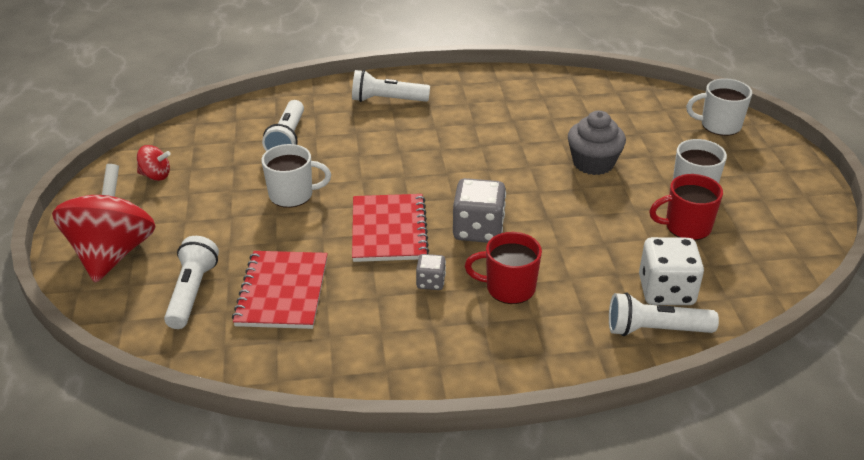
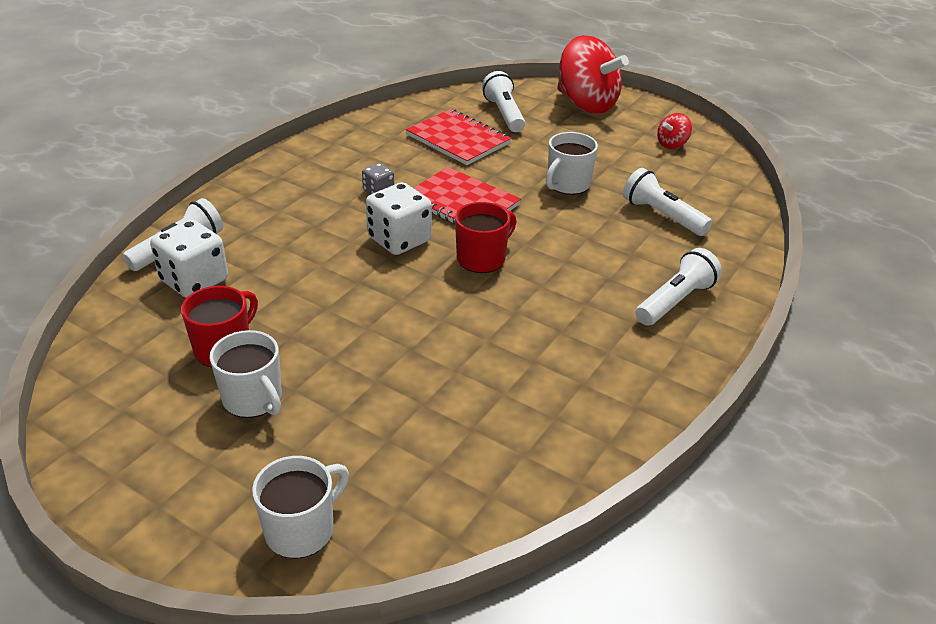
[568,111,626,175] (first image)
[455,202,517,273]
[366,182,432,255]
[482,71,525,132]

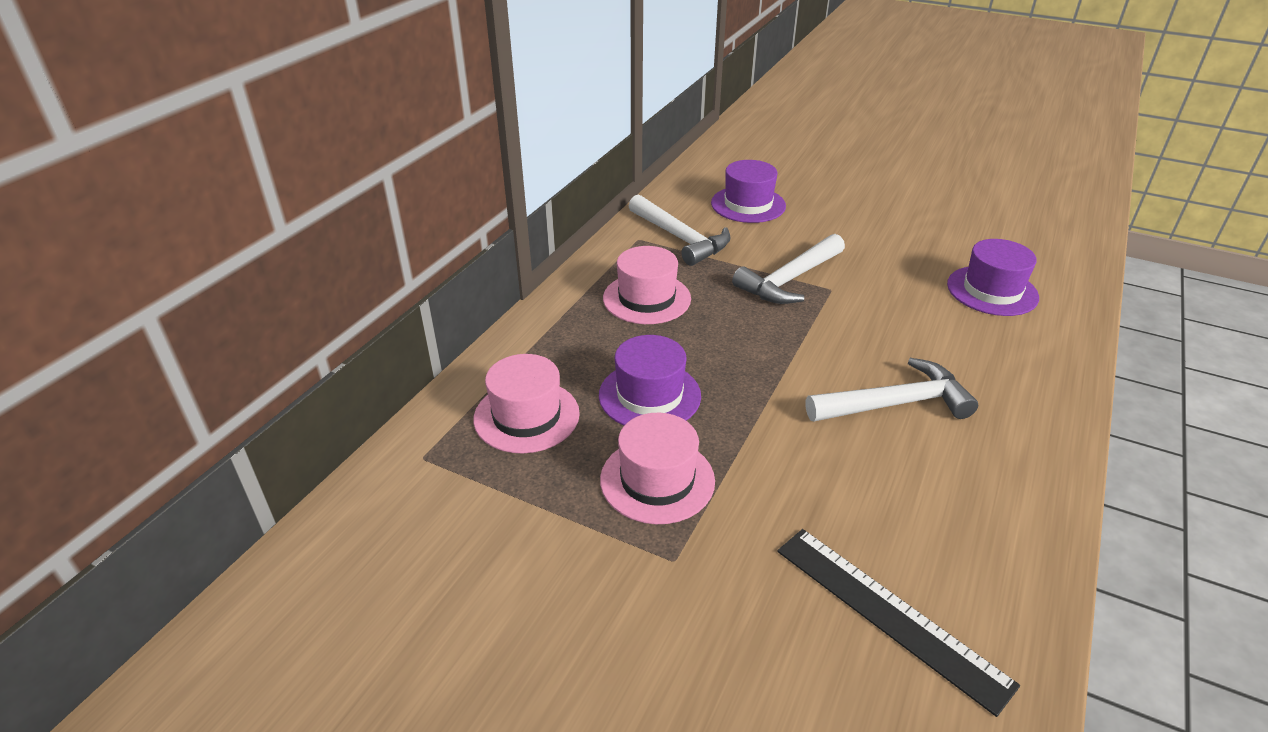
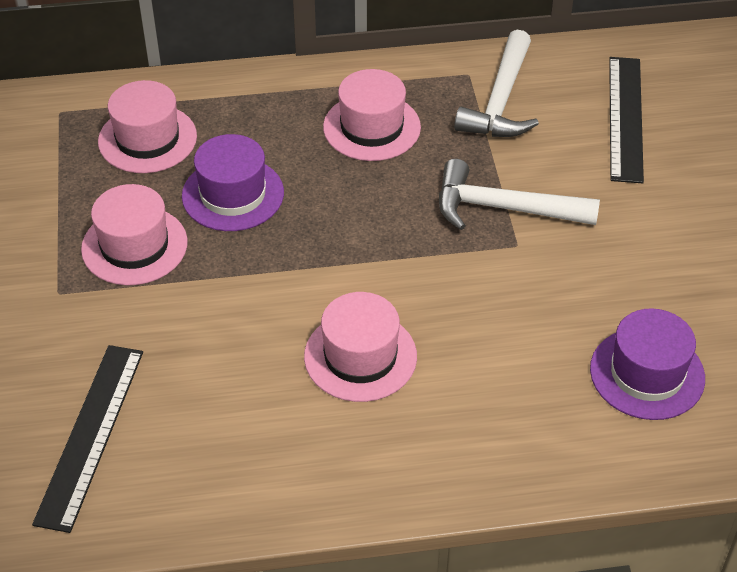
[609,57,644,183]
[304,292,417,402]

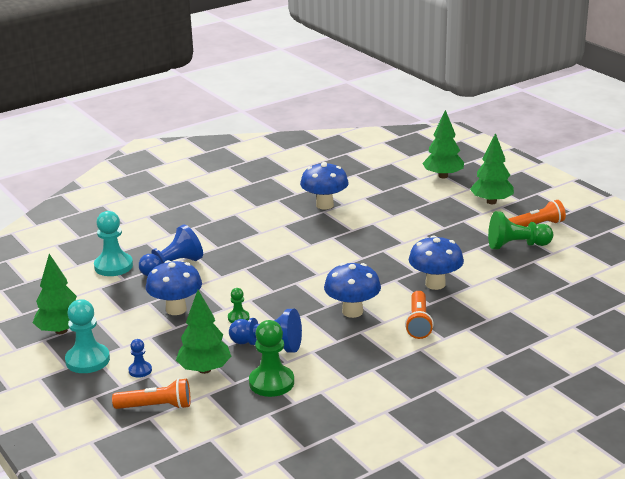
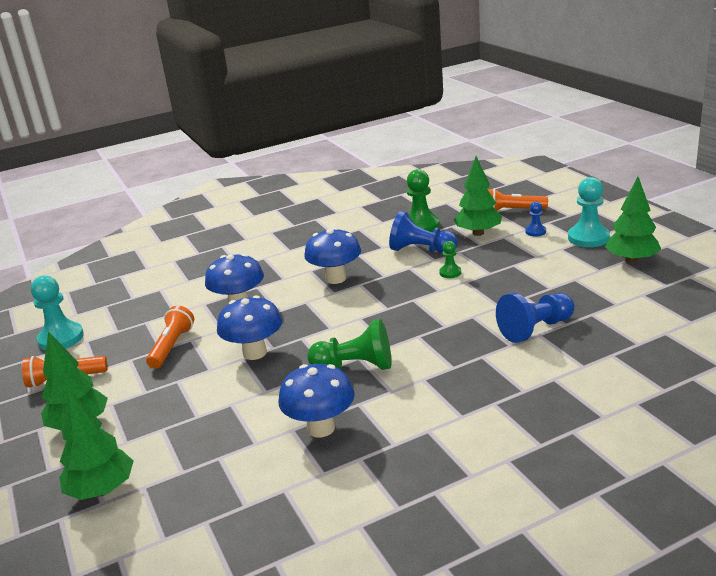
[31,276,84,351]
[217,295,282,360]
[146,306,194,369]
[307,319,392,370]

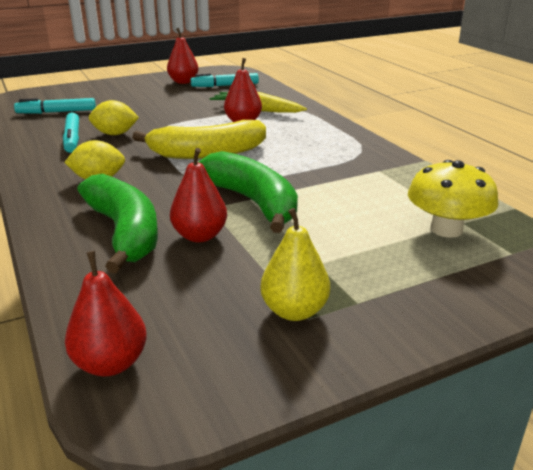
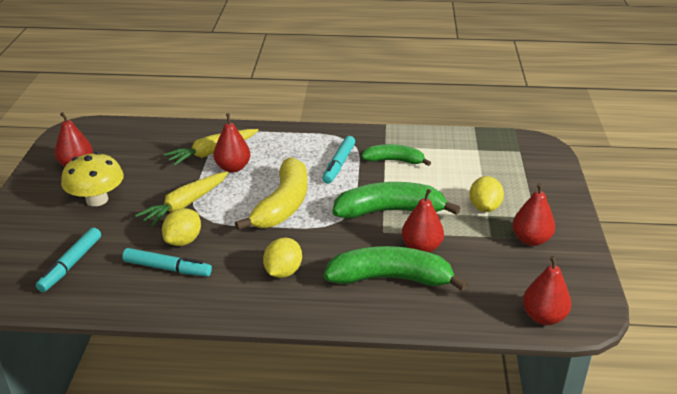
[135,171,228,227]
[361,144,431,166]
[469,176,504,212]
[322,136,355,184]
[61,152,124,206]
[512,183,555,246]

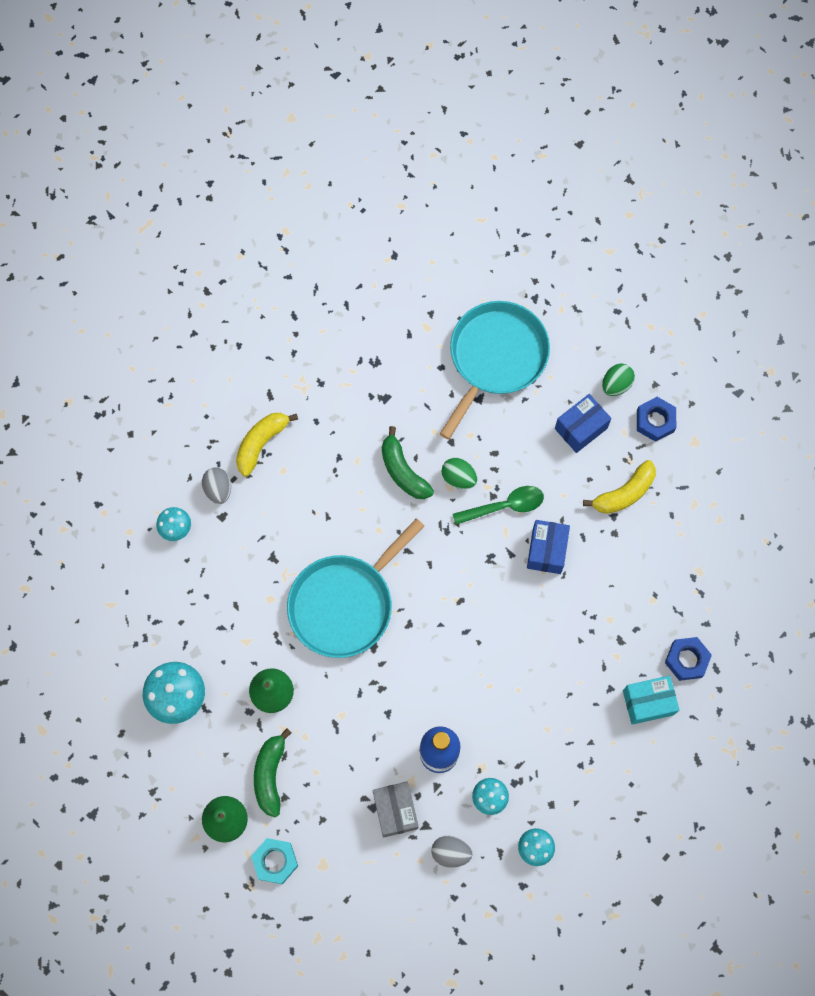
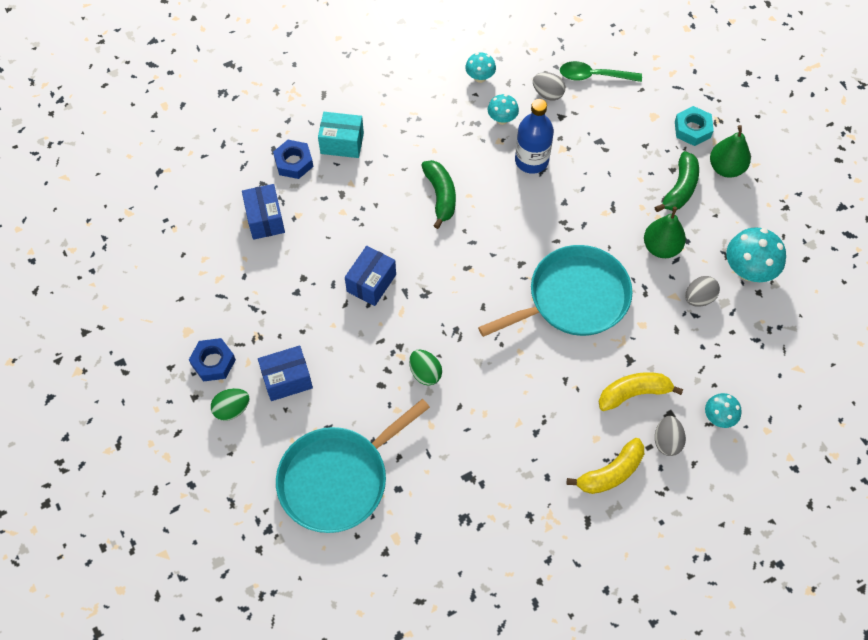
[373,782,418,837] (first image)
[242,184,285,240]
[685,276,720,307]
[422,160,456,229]
[560,61,642,82]
[599,372,683,411]

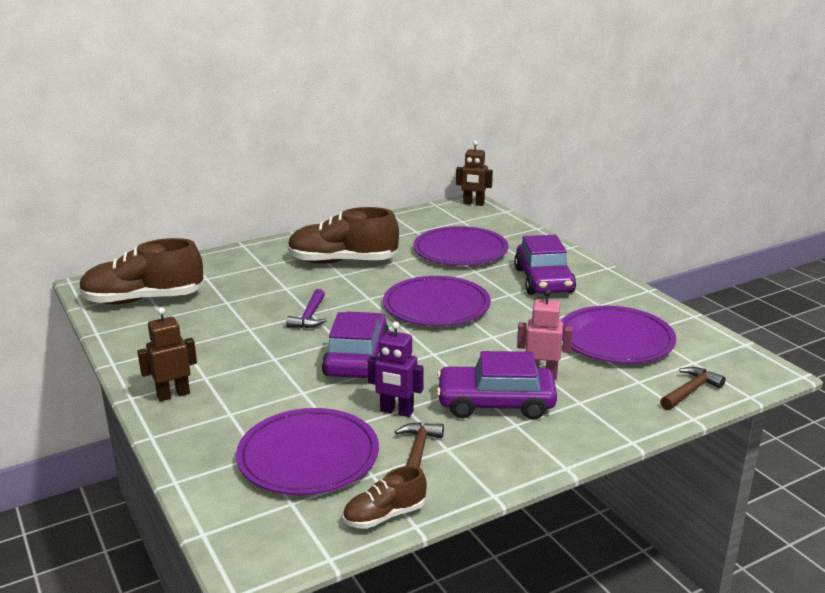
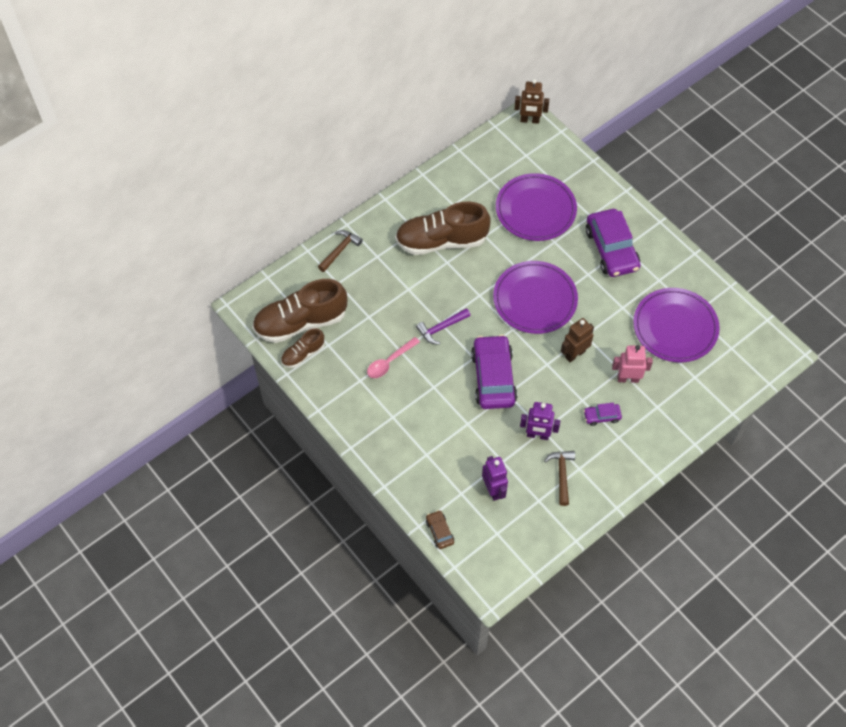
[367,337,420,378]
[426,510,454,549]
[561,318,594,362]
[281,328,324,368]
[318,230,363,272]
[482,456,508,501]
[416,308,471,344]
[583,403,622,426]

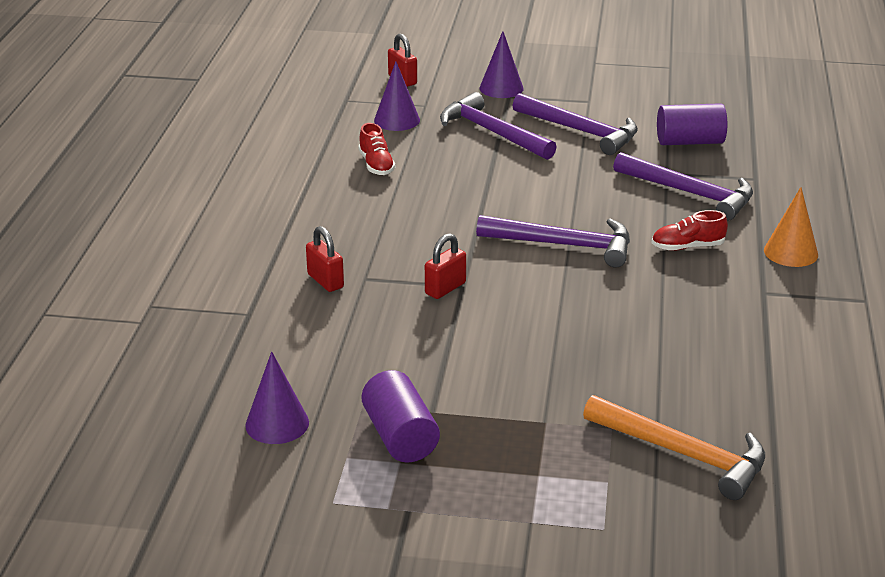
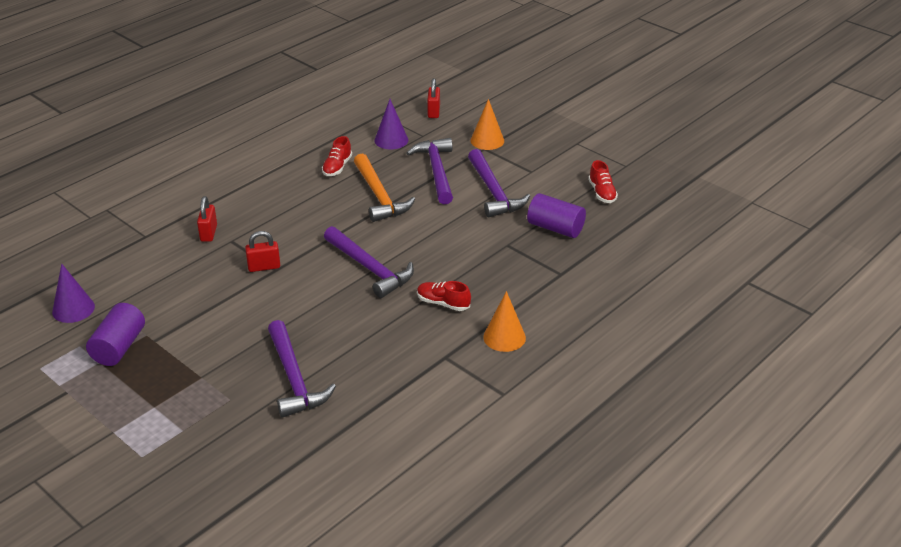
[588,160,618,203]
[354,153,415,222]
[268,320,336,418]
[470,99,504,150]

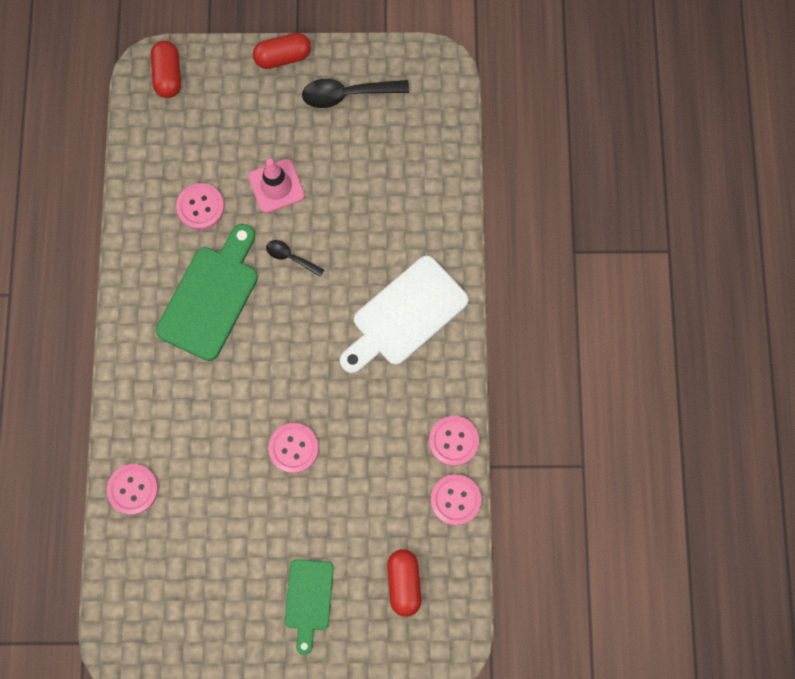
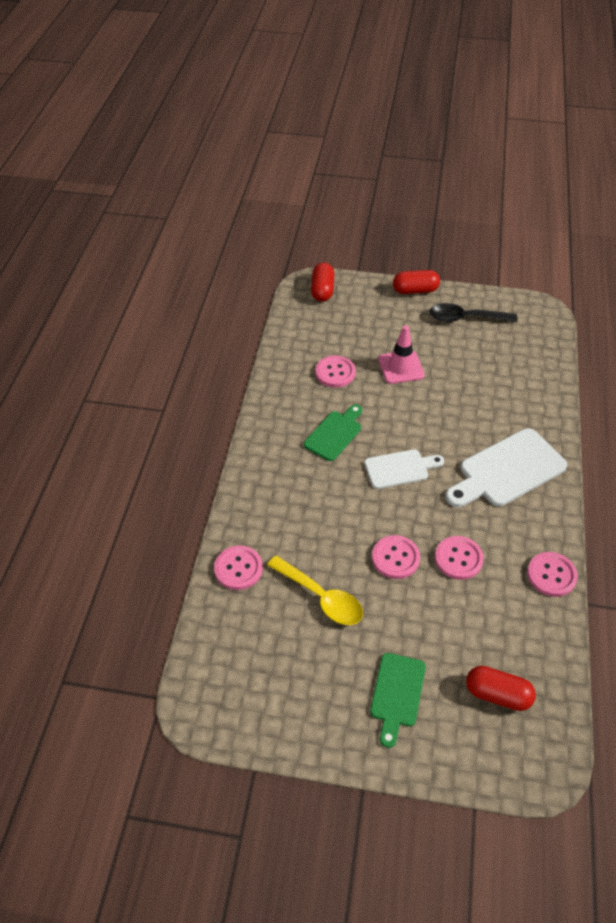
[266,240,324,277] (first image)
[267,556,363,625]
[364,449,444,489]
[435,536,484,580]
[466,666,536,711]
[304,404,362,461]

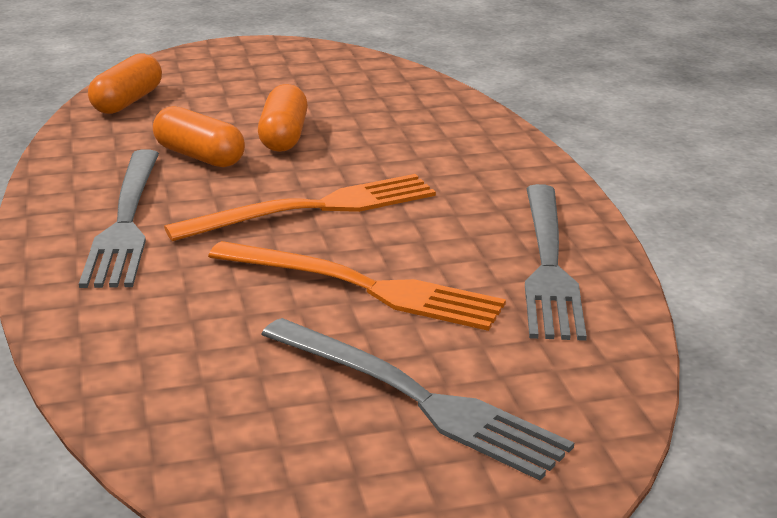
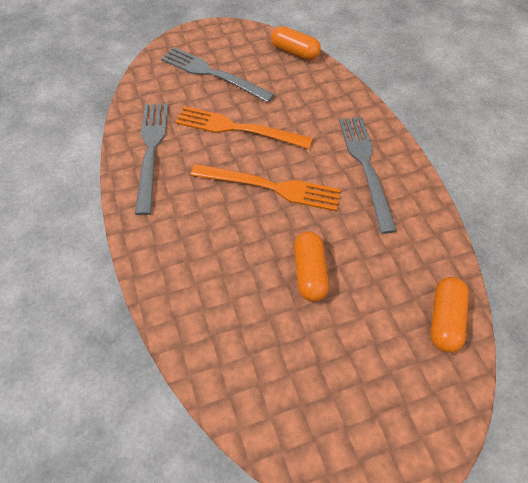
[271,26,321,60]
[191,164,341,211]

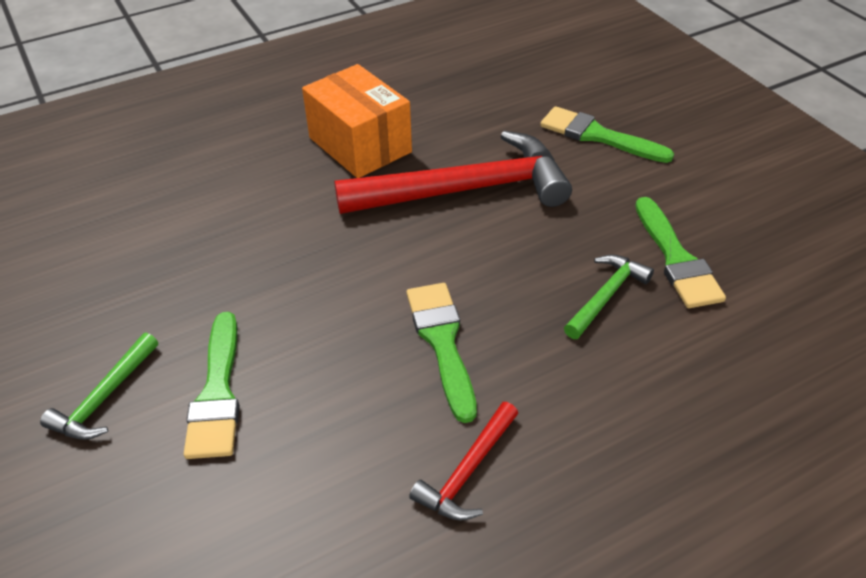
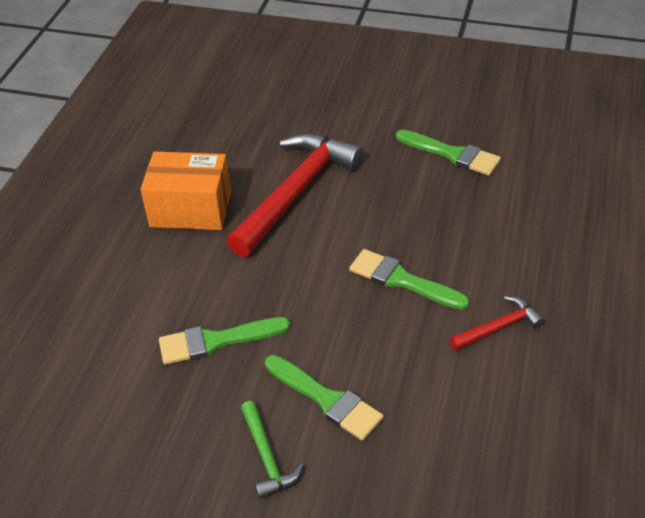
[564,254,654,339] (first image)
[159,317,290,365]
[449,296,545,351]

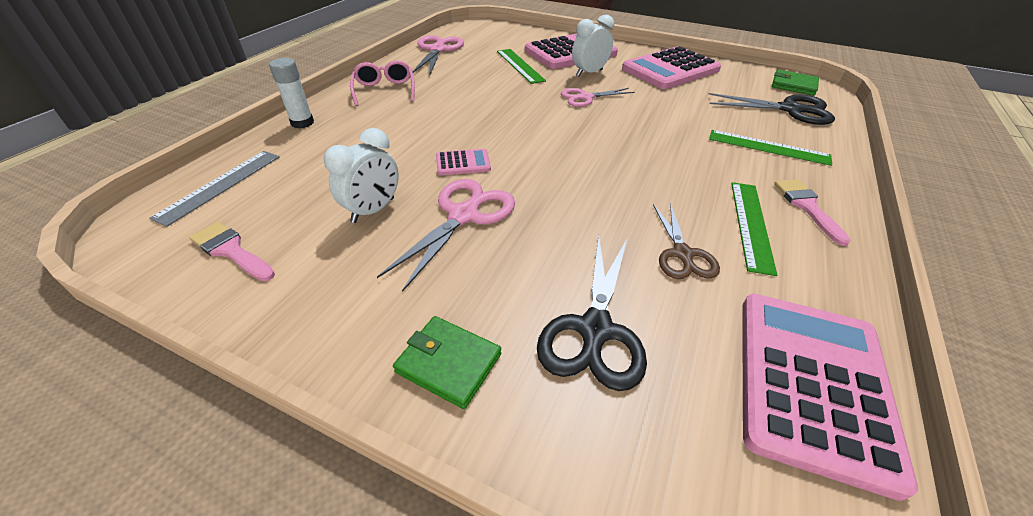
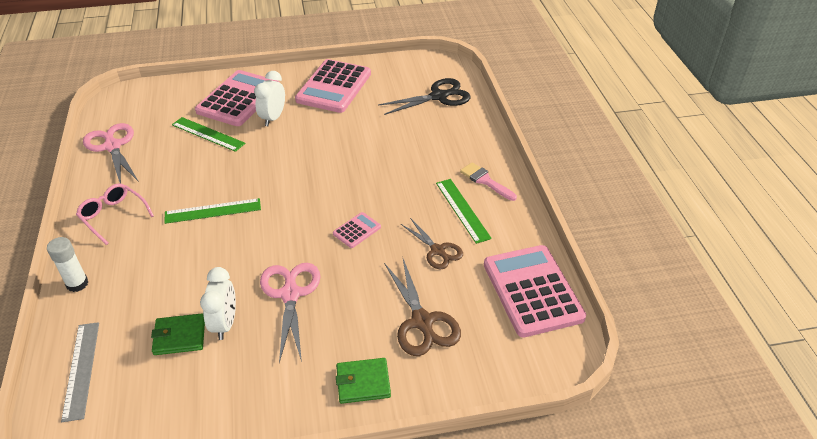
[189,222,275,281] (first image)
[561,88,635,107] (first image)
[333,212,381,248]
[164,198,261,224]
[151,313,205,355]
[384,259,461,356]

